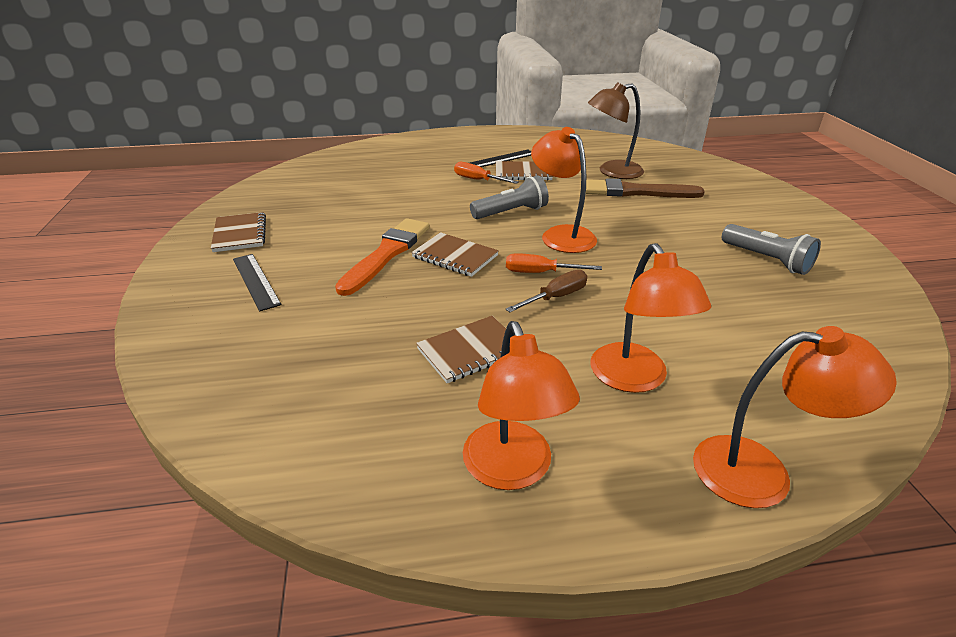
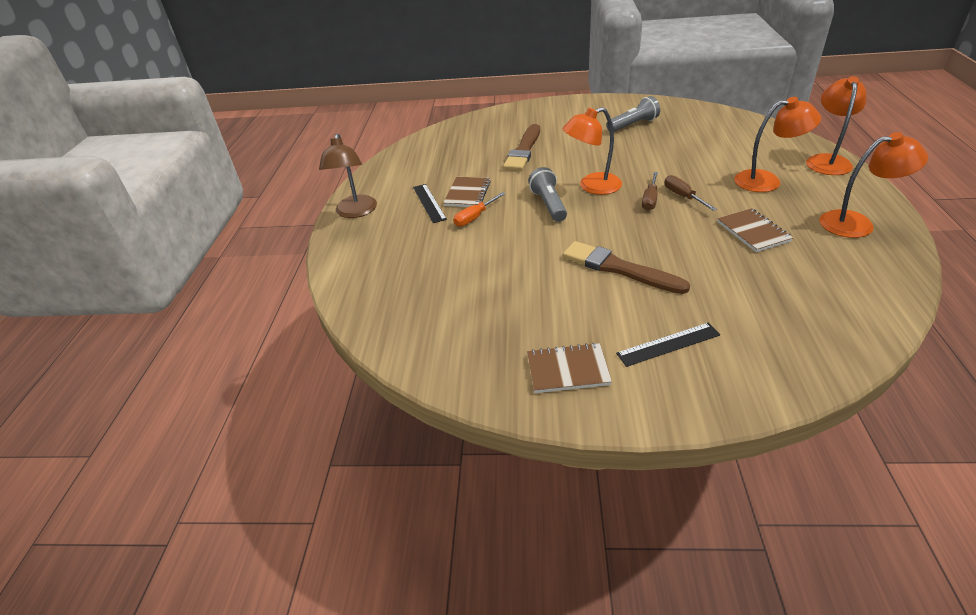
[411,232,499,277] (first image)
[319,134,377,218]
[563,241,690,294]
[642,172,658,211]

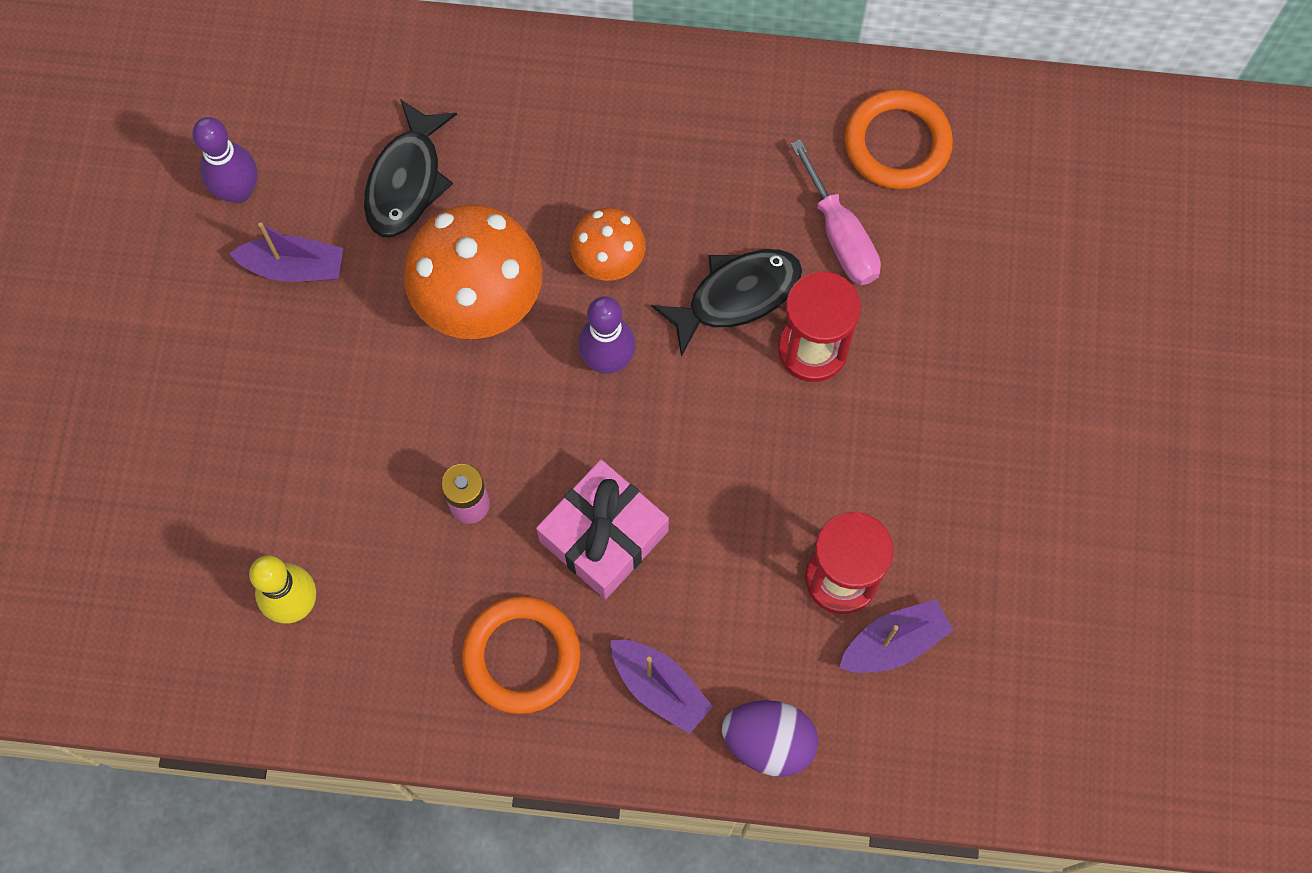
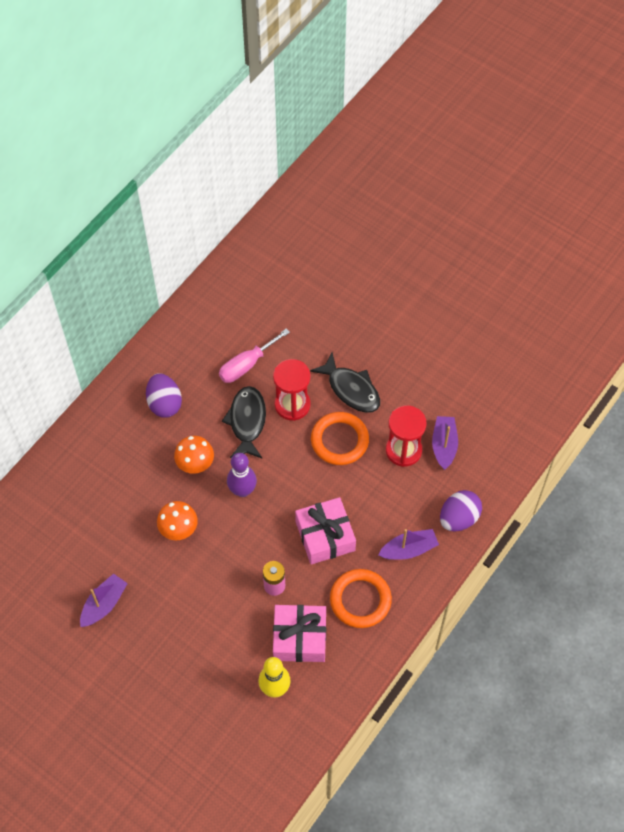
[192,117,257,203] (first image)
[146,373,182,418]
[273,605,326,662]
[310,353,380,413]
[311,412,369,465]
[219,328,290,383]
[157,501,198,540]

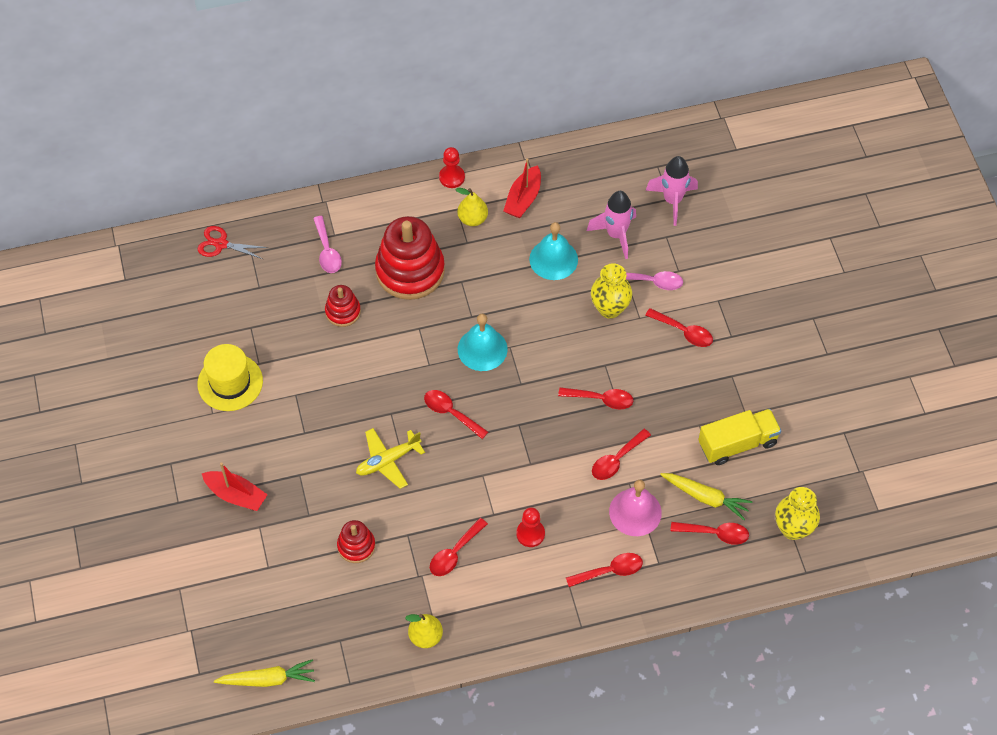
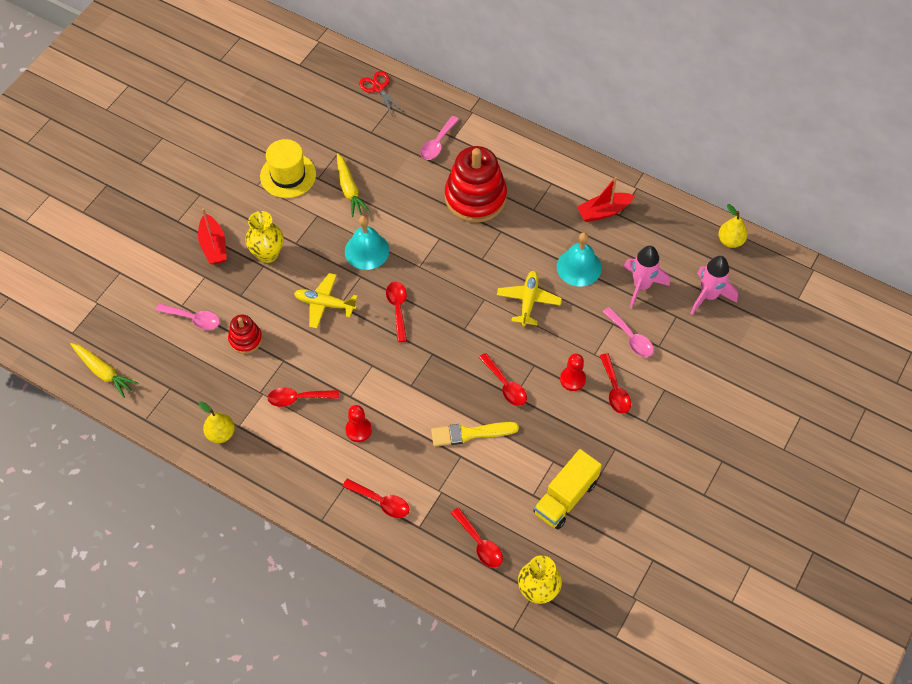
[325,285,361,327] (first image)
[609,480,662,536] (first image)
[156,303,220,330]
[497,271,562,327]
[560,354,586,391]
[718,204,747,248]
[345,216,390,270]
[245,211,283,263]
[337,153,370,217]
[431,422,519,446]
[534,449,602,530]

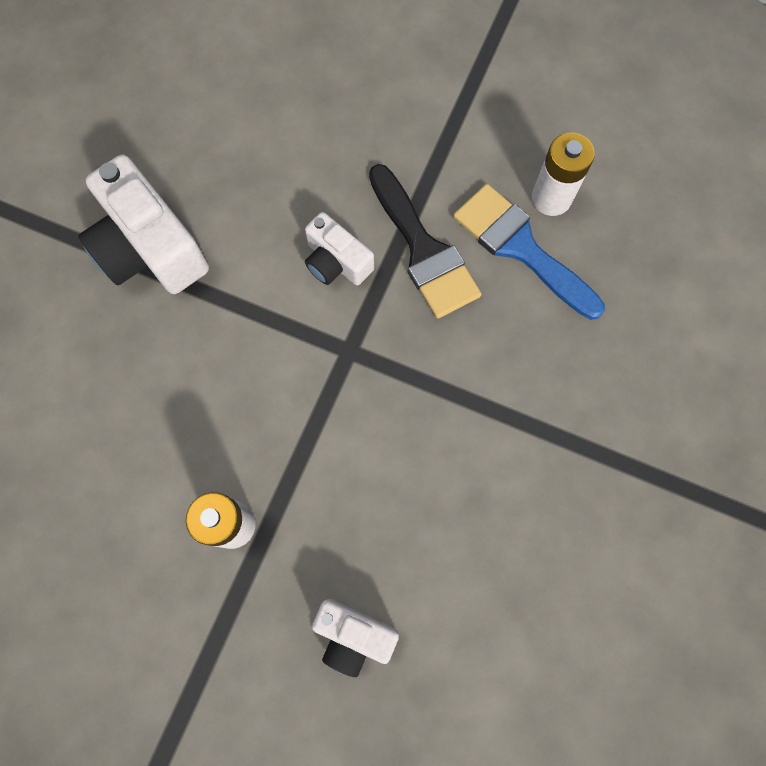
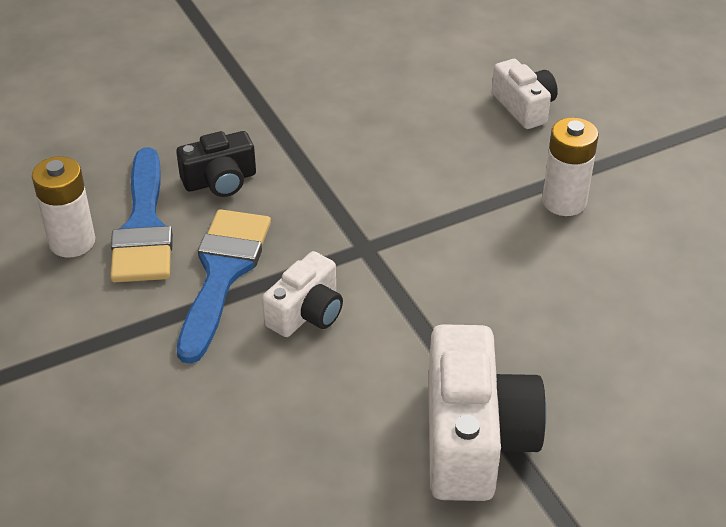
[176,131,256,197]
[177,209,271,364]
[262,251,343,337]

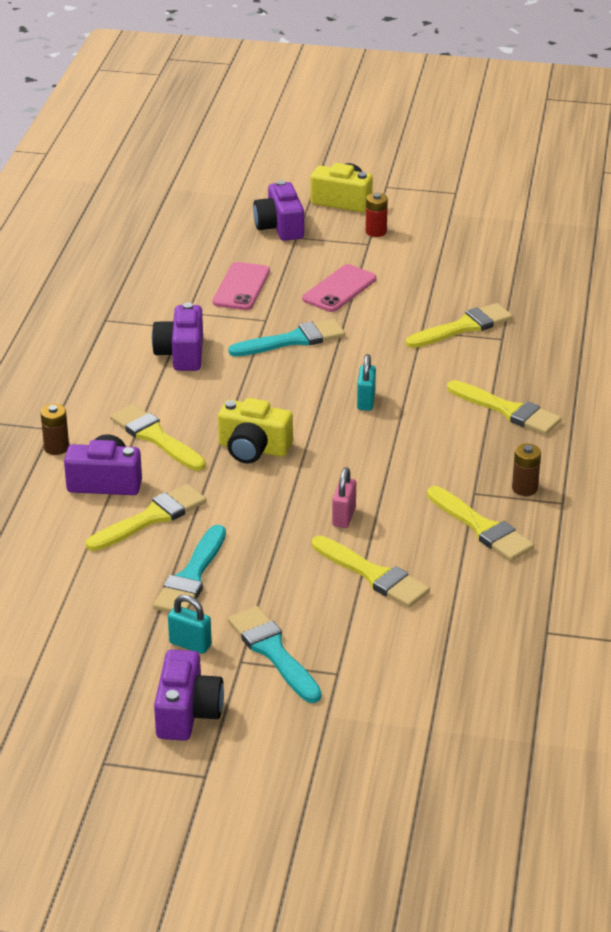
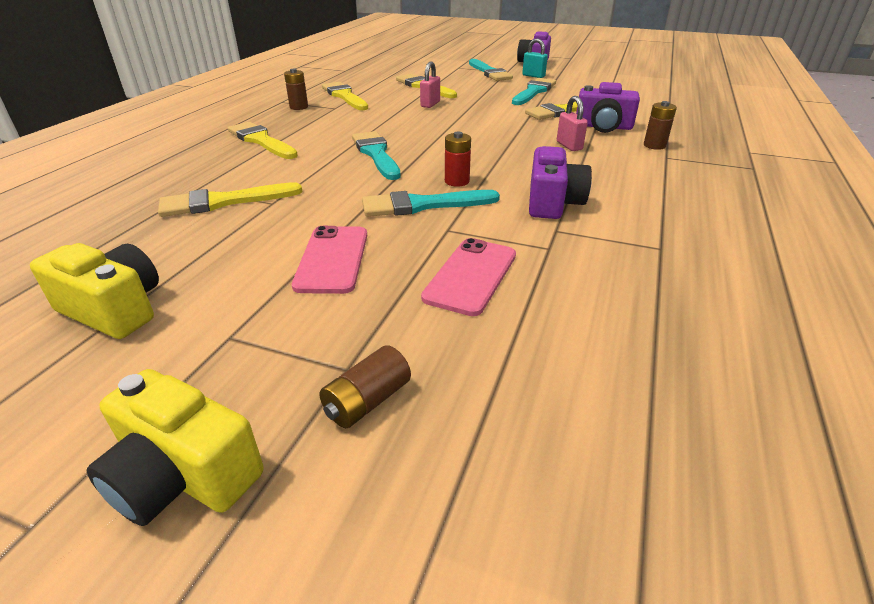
[30,243,159,339]
[445,132,471,187]
[557,96,588,151]
[319,345,411,428]
[352,131,401,180]
[292,226,367,294]

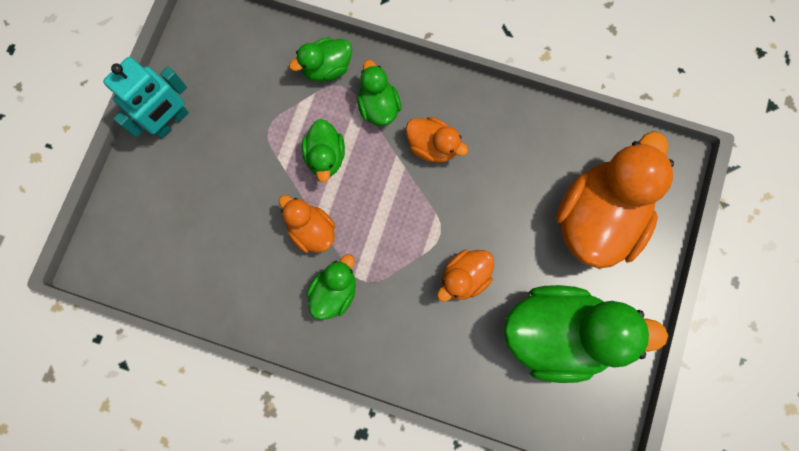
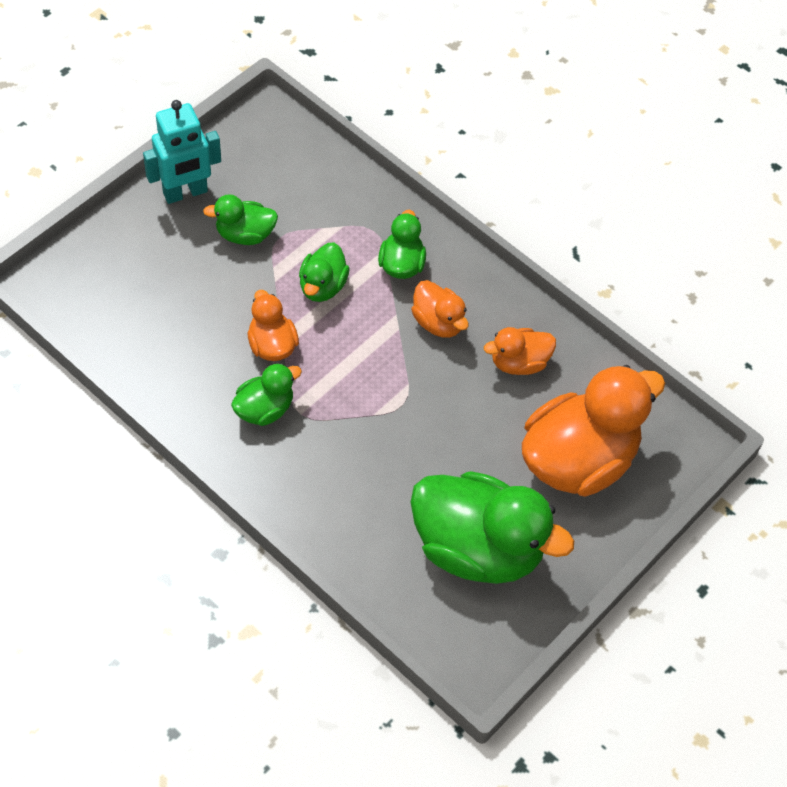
[203,194,278,245]
[484,327,556,375]

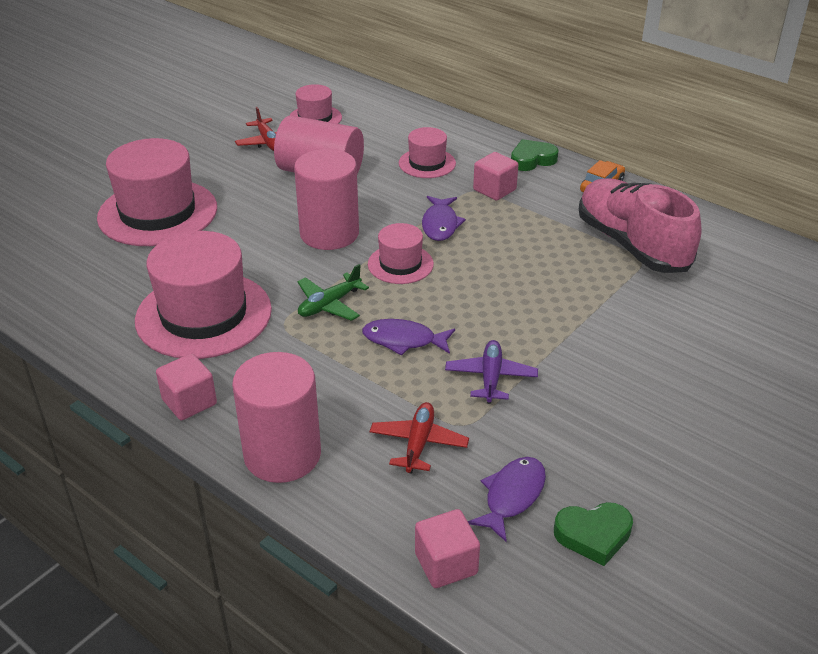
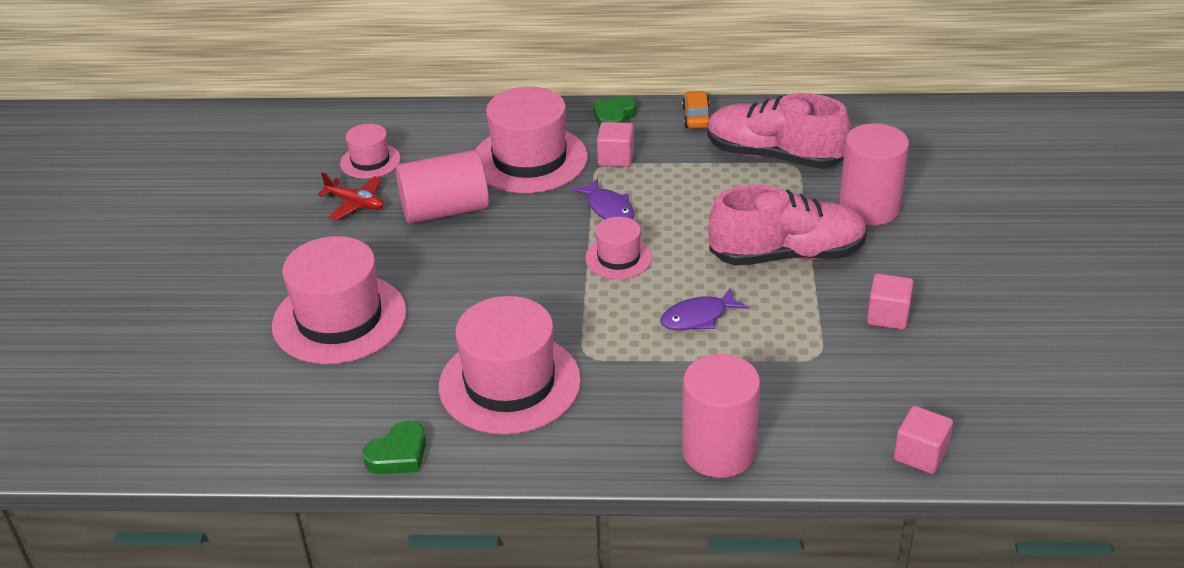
[297,264,369,321] (first image)
[370,402,469,474] (first image)
[445,340,538,404] (first image)
[468,457,546,542] (first image)
[708,184,868,266]
[867,274,913,330]
[839,123,909,226]
[363,421,426,474]
[476,87,588,193]

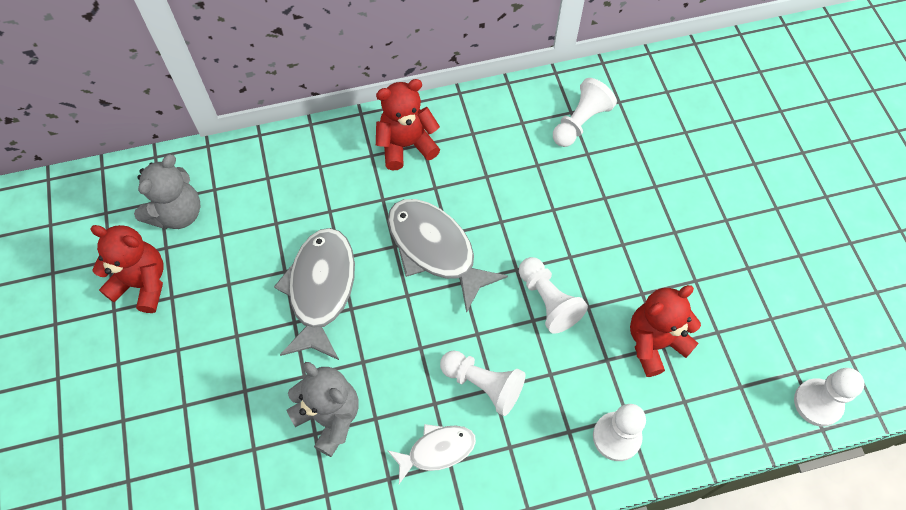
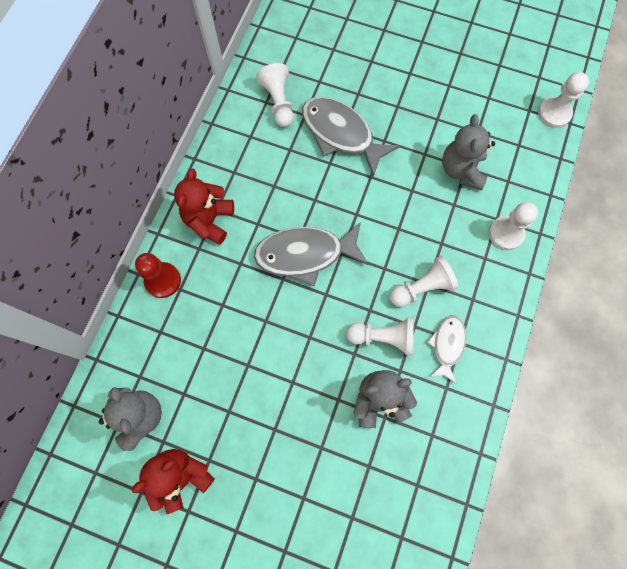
[135,253,181,298]
[302,97,400,177]
[346,317,414,356]
[442,114,495,190]

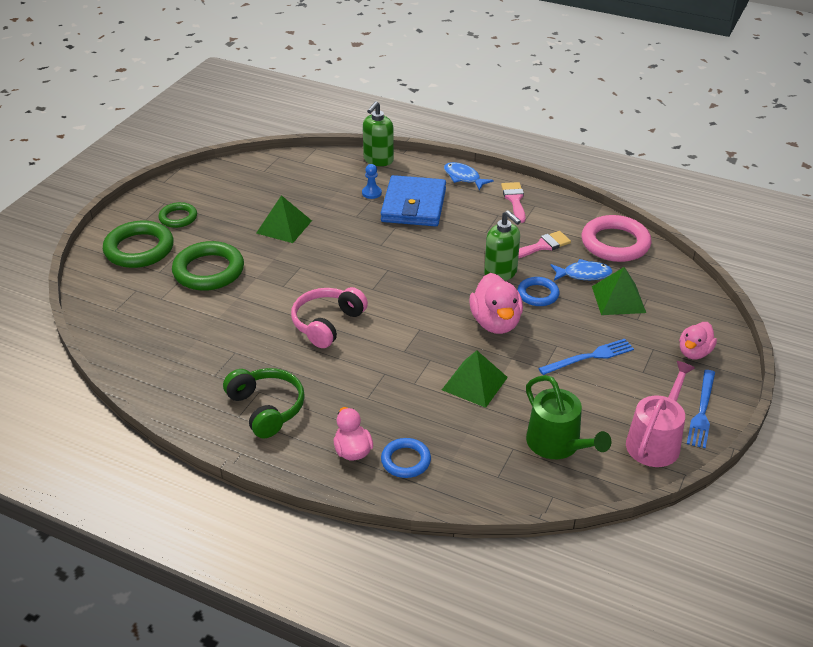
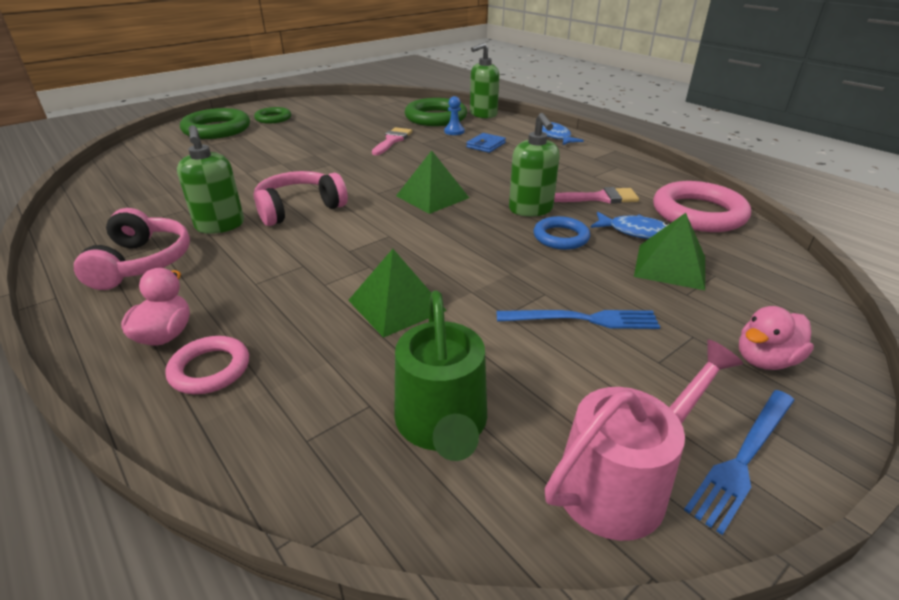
[469,273,523,334] (first image)
[177,125,244,234]
[404,98,467,126]
[396,150,469,214]
[372,127,413,155]
[74,208,190,290]
[165,336,249,394]
[466,133,506,153]

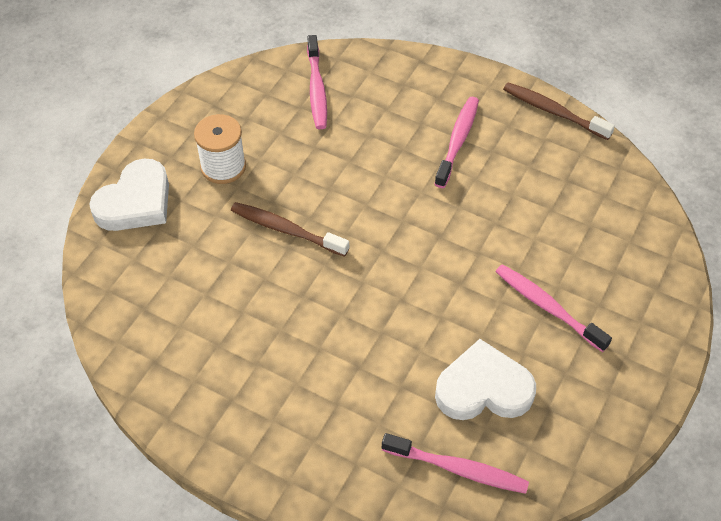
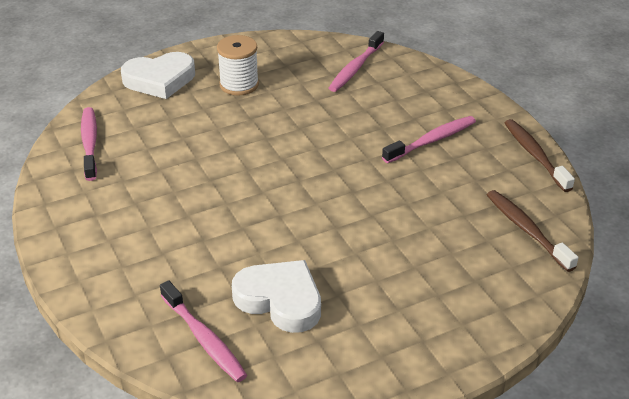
[487,190,579,272]
[81,107,97,181]

